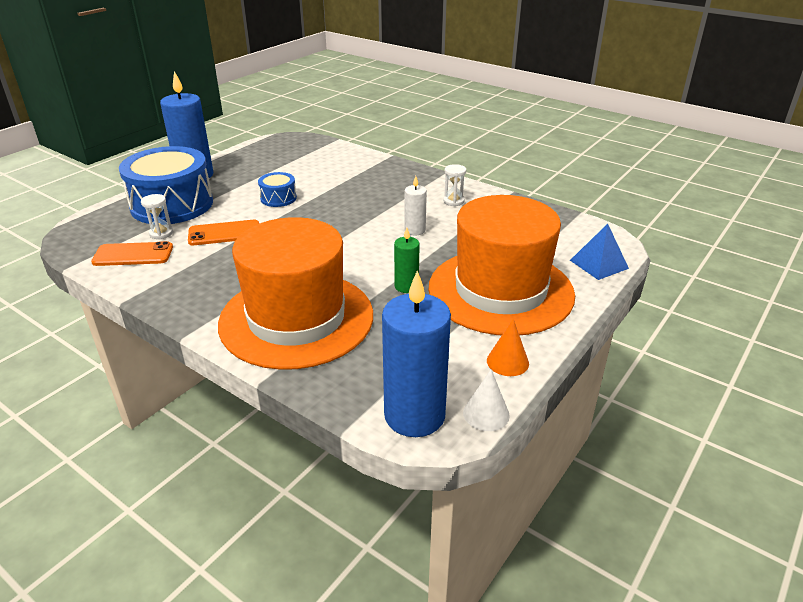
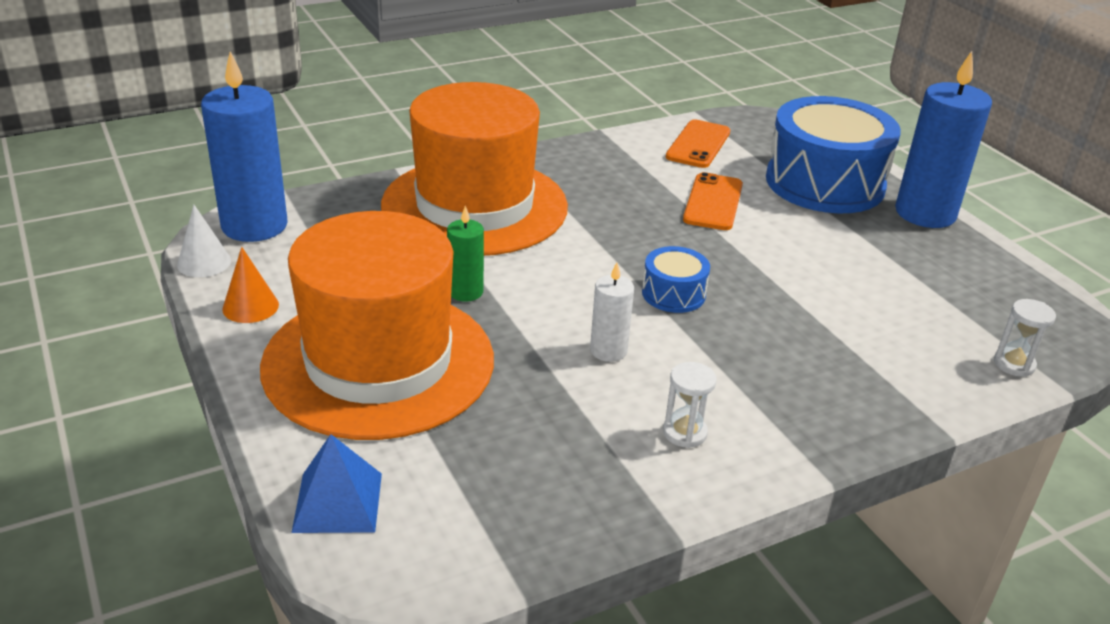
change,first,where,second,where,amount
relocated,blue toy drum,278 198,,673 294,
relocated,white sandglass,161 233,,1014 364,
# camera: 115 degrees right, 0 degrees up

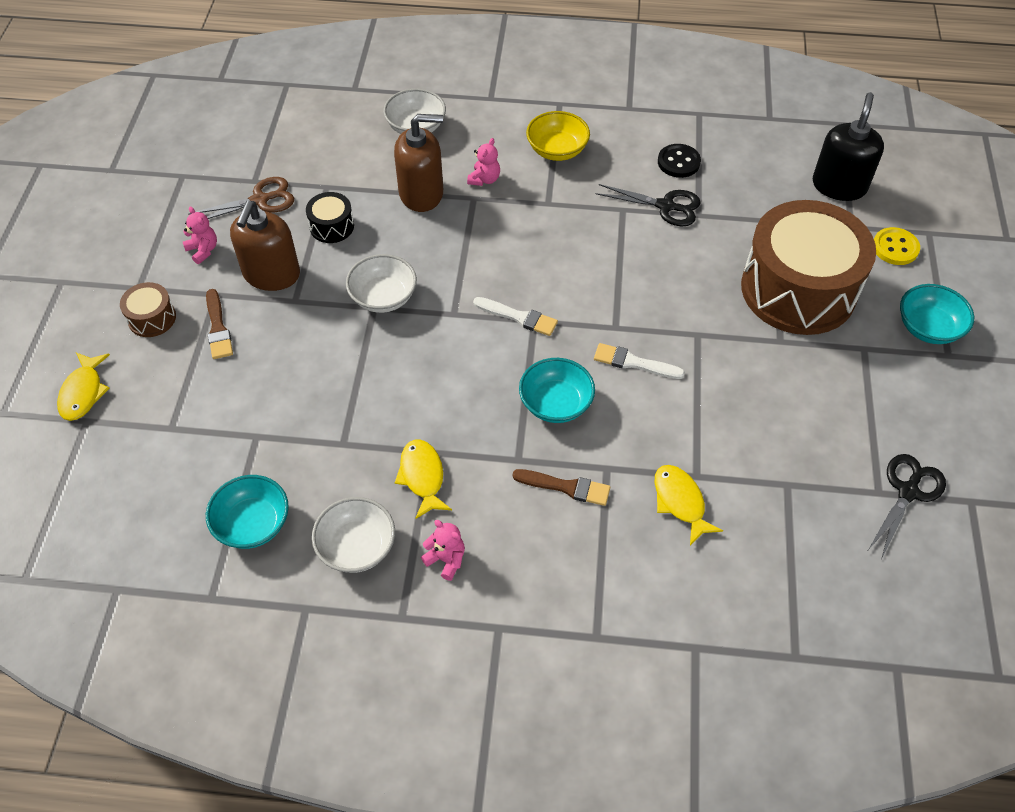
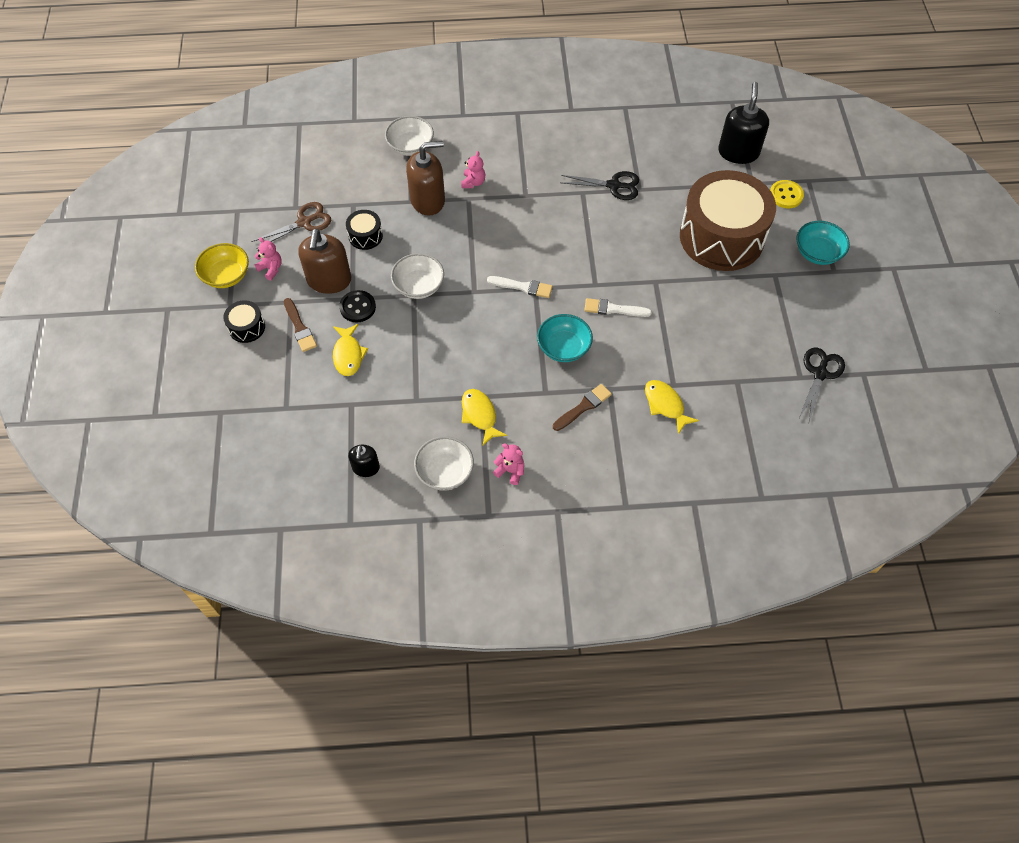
change,first,where,second,where,amount
relocated,golden serving bowl,557 150,,226 276,
relocated,jet-black shirt button,678 162,,357 307,
colour,brown toy drum,152 318,jet-black toy drum,247 327,
relocated,golden toy fish,83 392,,348 355,
spun,brown paintbrush,566 487,,583 407,45 degrees counterclockwise
exchanged,teal serving bowl,253 524,jet-black soap pump,366 468,
# camera: 10 degrees left, 5 degrees up

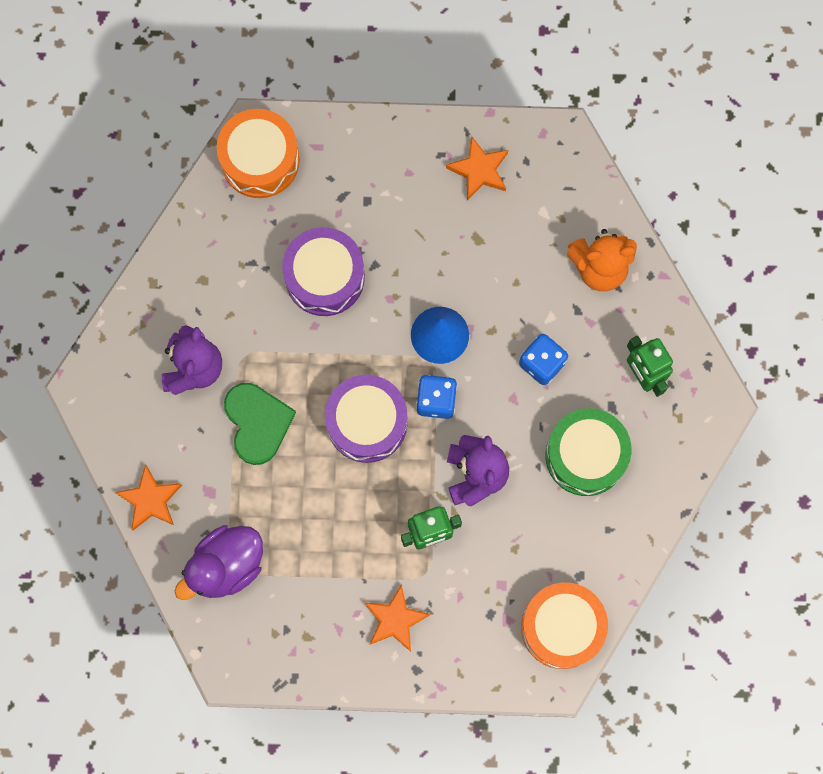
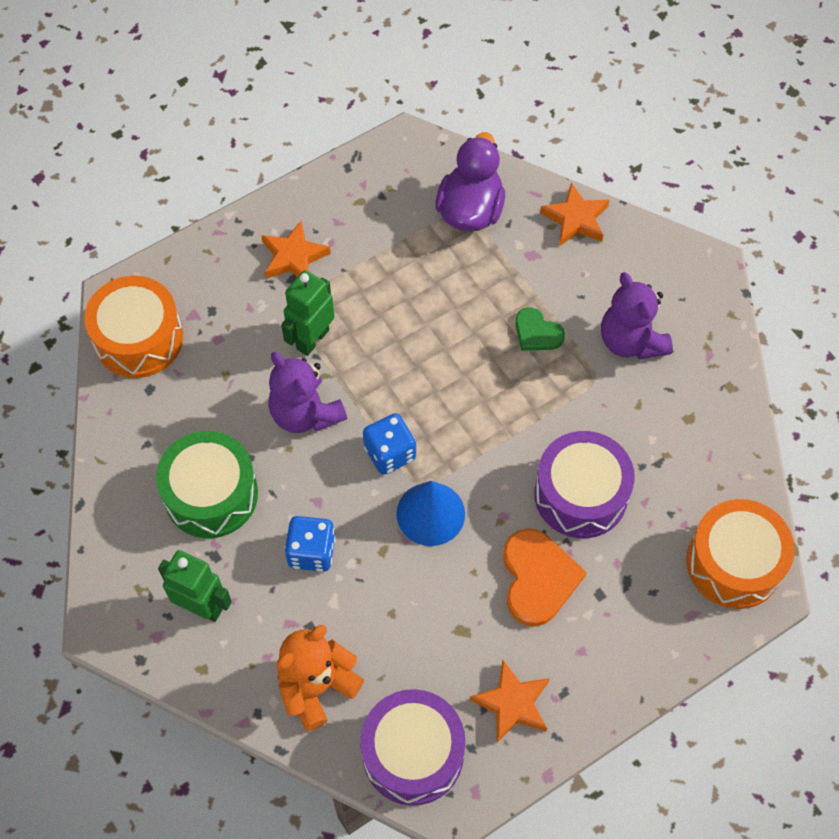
change,first,where,second,where,amount
relocated,purple toy drum,367 422,,413 753,
size,leaf-green heart shape,257 423,,537 332,x0.60
appeared,,,bright orange heart shape,538 578,
# camera: 145 degrees right, 15 degrees down

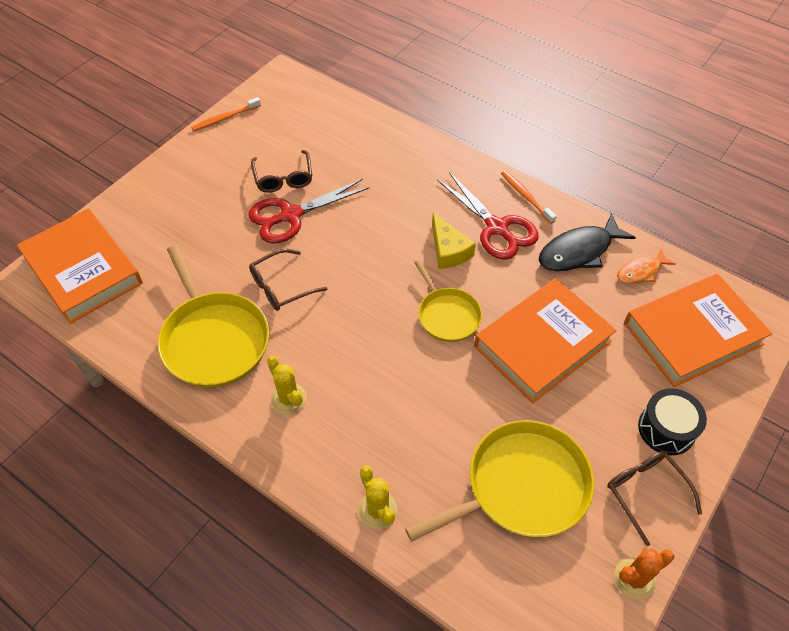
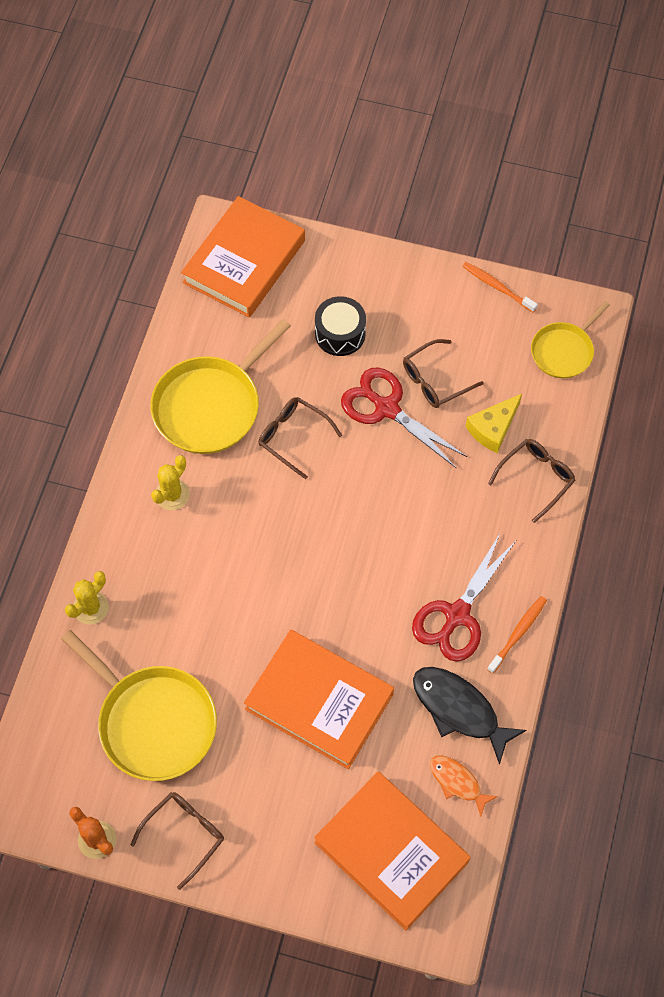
change,first,where,second,where,amount
relocated,golden cheese,448 250,,493 428,
relocated,golden pan,447 315,,564 351,
relocated,jet-black toy drum,666 429,,340 334,
appeared,,,brown glasses,536 479,
# camera: 70 degrees right, 10 degrees up

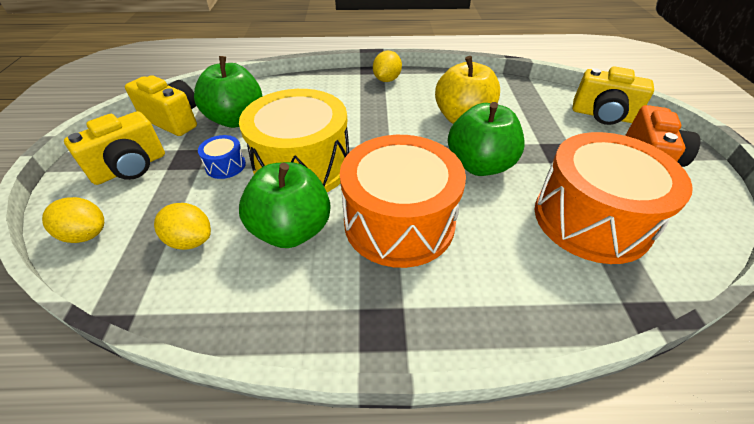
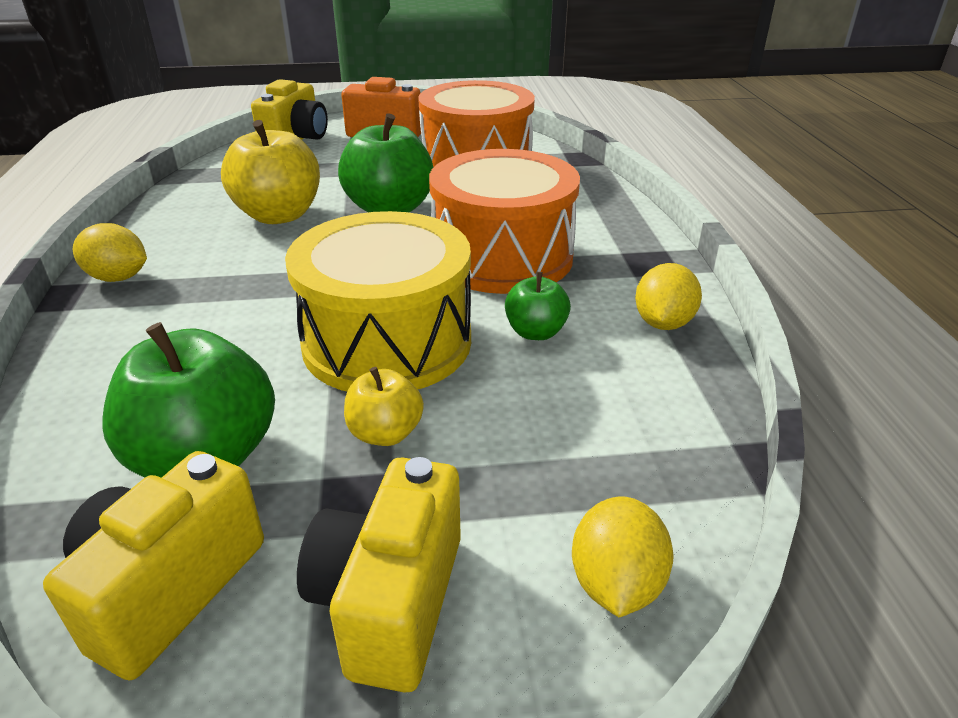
change,first,where,second,where,amount
spun,golden camera,130 168,,390 601,120 degrees counterclockwise
exchanged,blue toy drum,225 166,golden toy apple,385 433,
size,leaf-green toy apple,292 230,,535 332,x0.53
relocated,golden citrus fruit,190 240,,663 323,
# camera: 95 degrees left, 10 degrees down

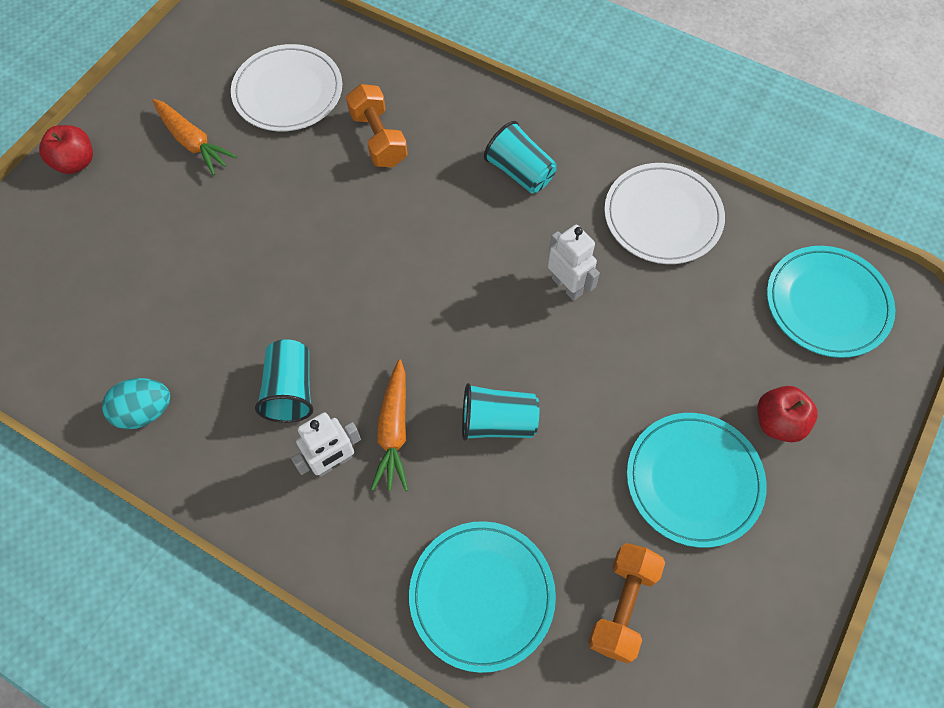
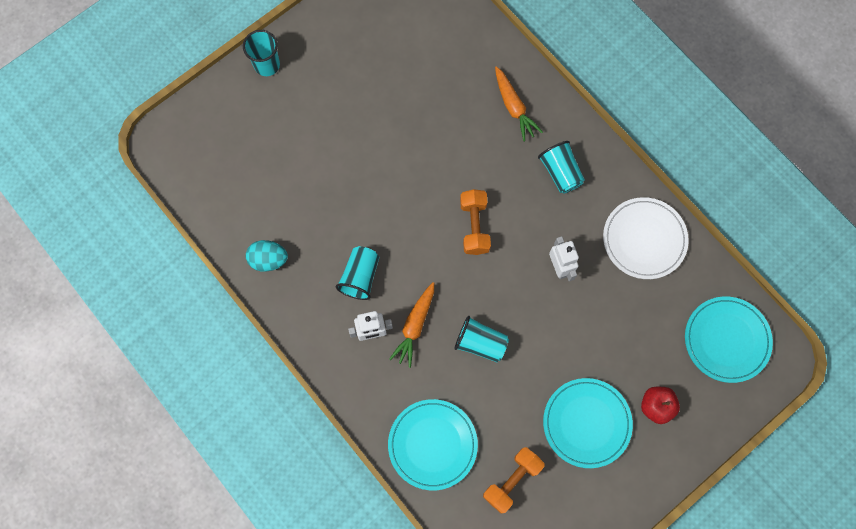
change,first,where,second,where,amount
missing,white plate,288 92,,,
relocated,bright orange hand weight,378 138,,474 226,
relocated,bright orange root vegetable,193 142,,514 107,
exchanged,red toy apple,76 162,teal tumbler,267 65,
# camera: 20 degrees right, 10 degrees up

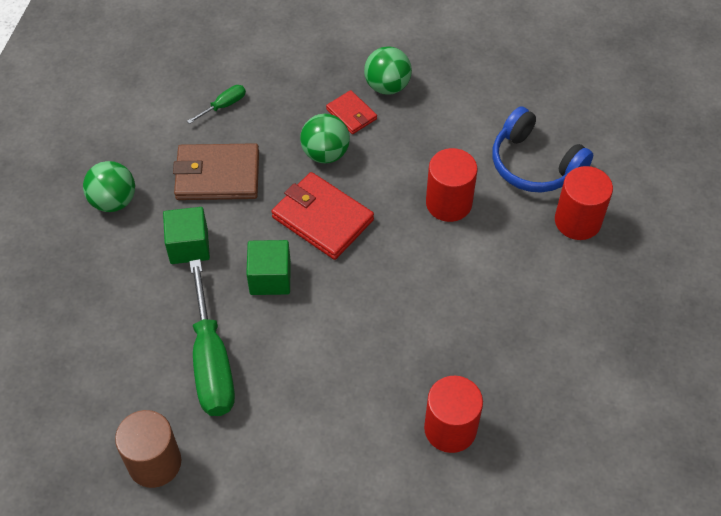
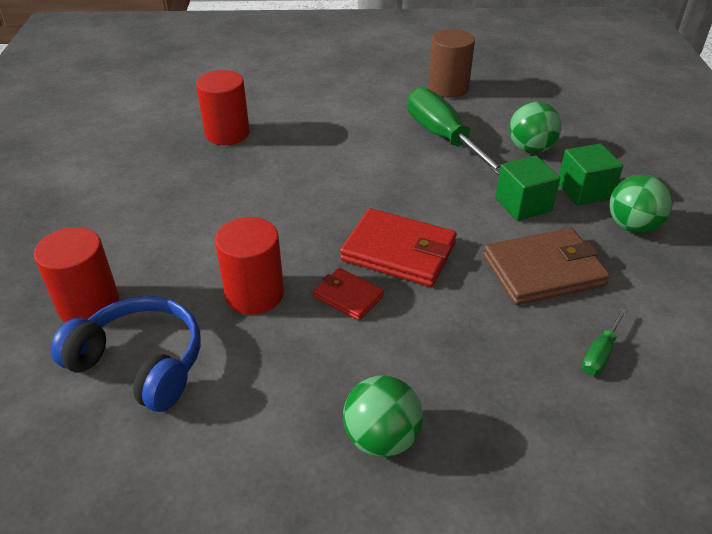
change,first,where,second,where,amount
relocated,red card wallet,351 114,,348 296,
relocated,leaf-green play ball,325 153,,530 149,
relocated,leaf-green cube,270 278,,584 191,
# camera: 165 degrees right, 15 degrees down

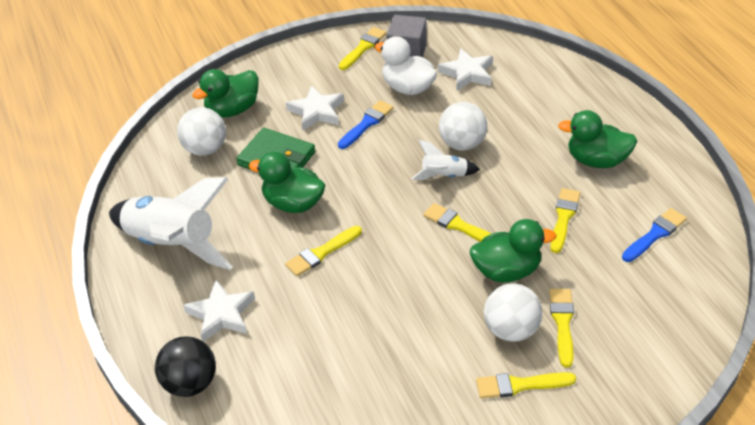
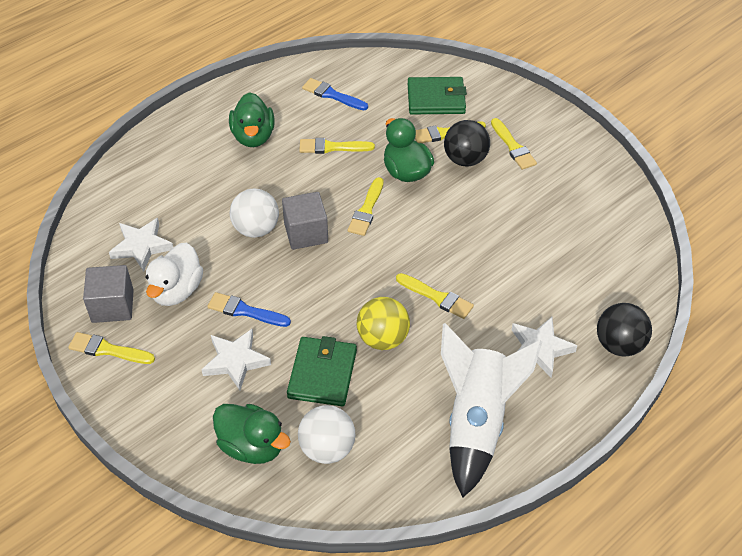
change,first,where,second,where,amount
exchanged,white spaceship,444 176,gray cube,306 233,
exchanged,leaf-green toy duck,293 203,golden play ball,383 338,
colour,white play ball,511 330,jet-black play ball,465 159,
appeared,,,leaf-green card wallet,436 99,
# camera: 110 degrees left, 5 degrees up

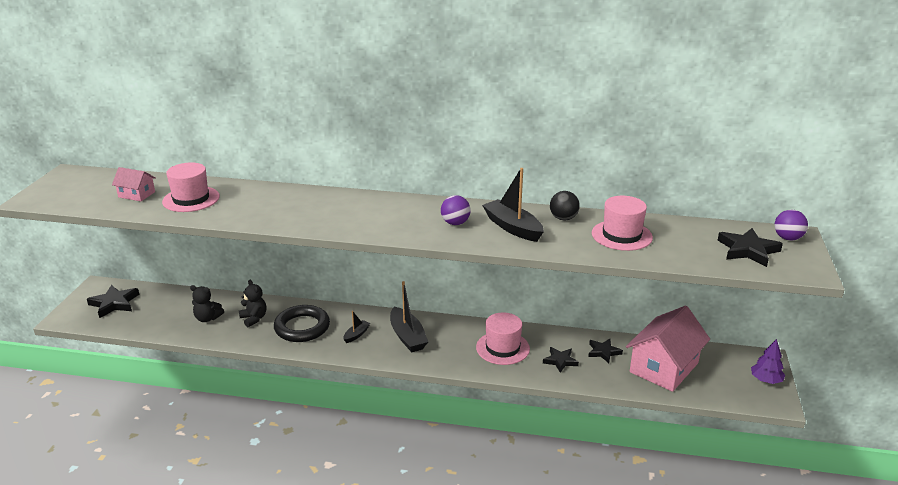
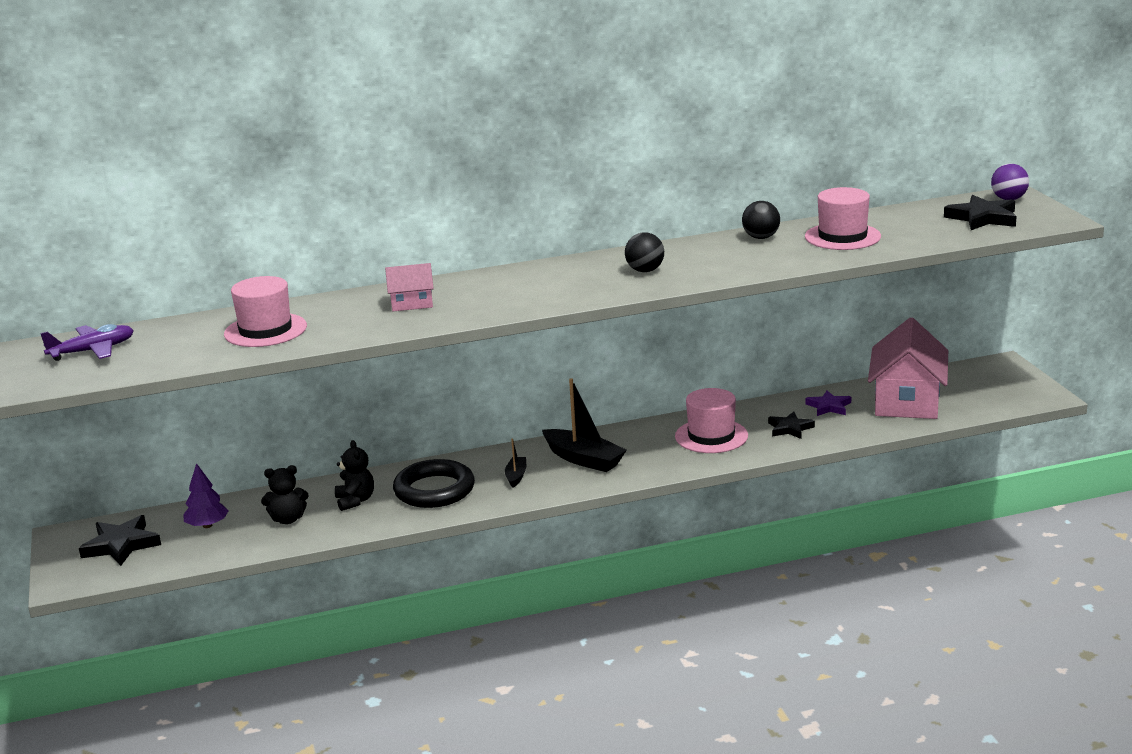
change,first,where,second,where,amount
relocated,rosy toy house,136 194,,412 303,
missing,jet-black boat,512 227,,,
colour,purple play ball,455 223,jet-black play ball,645 270,
spun,jet-black teddy bear,254 318,,355 501,45 degrees clockwise
colour,jet-black star,603 352,purple star,829 407,
relocated,purple fir tree,765 380,,207 525,
appeared,,,purple plane,92 351,
# camera: 25 degrees left, 5 degrees down

